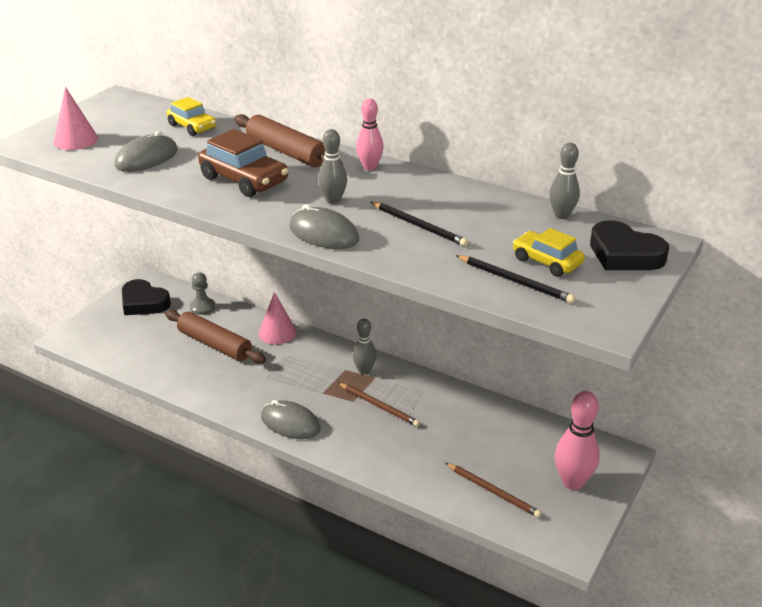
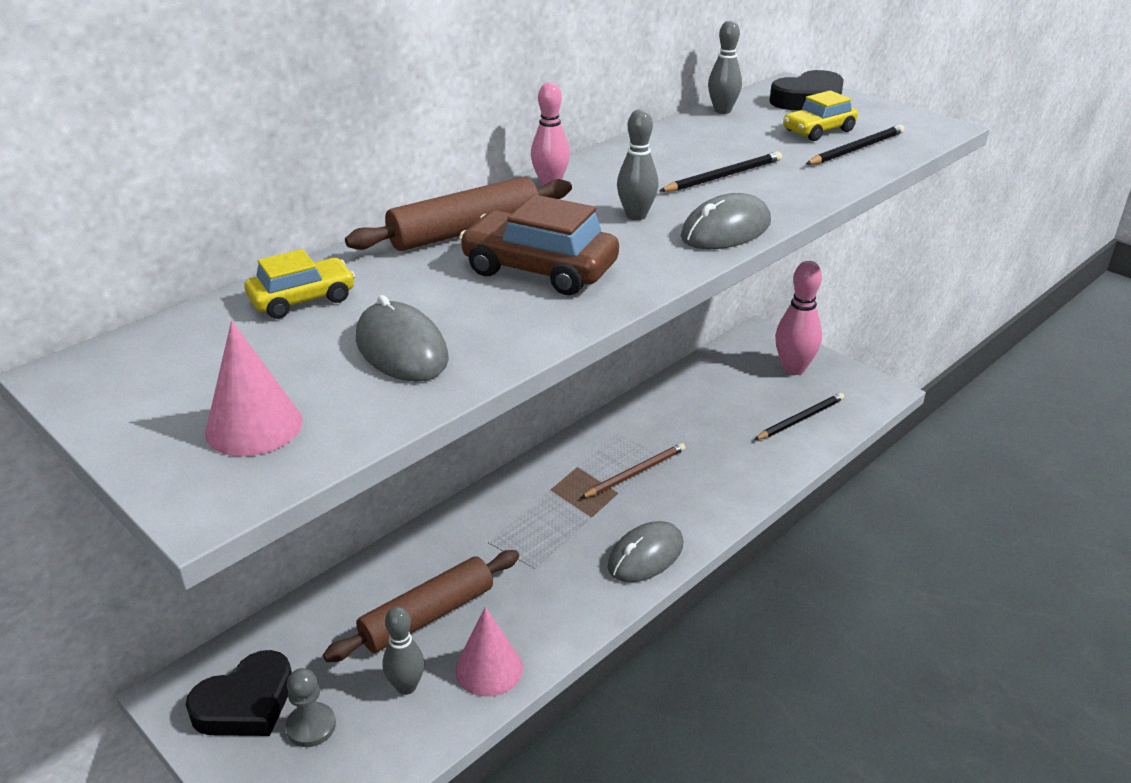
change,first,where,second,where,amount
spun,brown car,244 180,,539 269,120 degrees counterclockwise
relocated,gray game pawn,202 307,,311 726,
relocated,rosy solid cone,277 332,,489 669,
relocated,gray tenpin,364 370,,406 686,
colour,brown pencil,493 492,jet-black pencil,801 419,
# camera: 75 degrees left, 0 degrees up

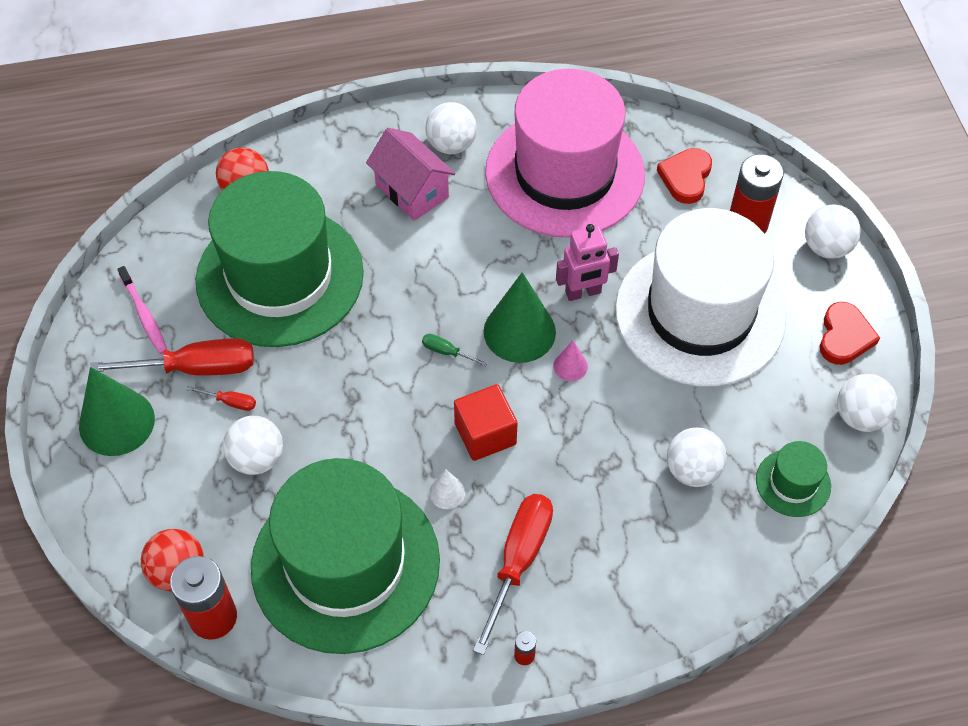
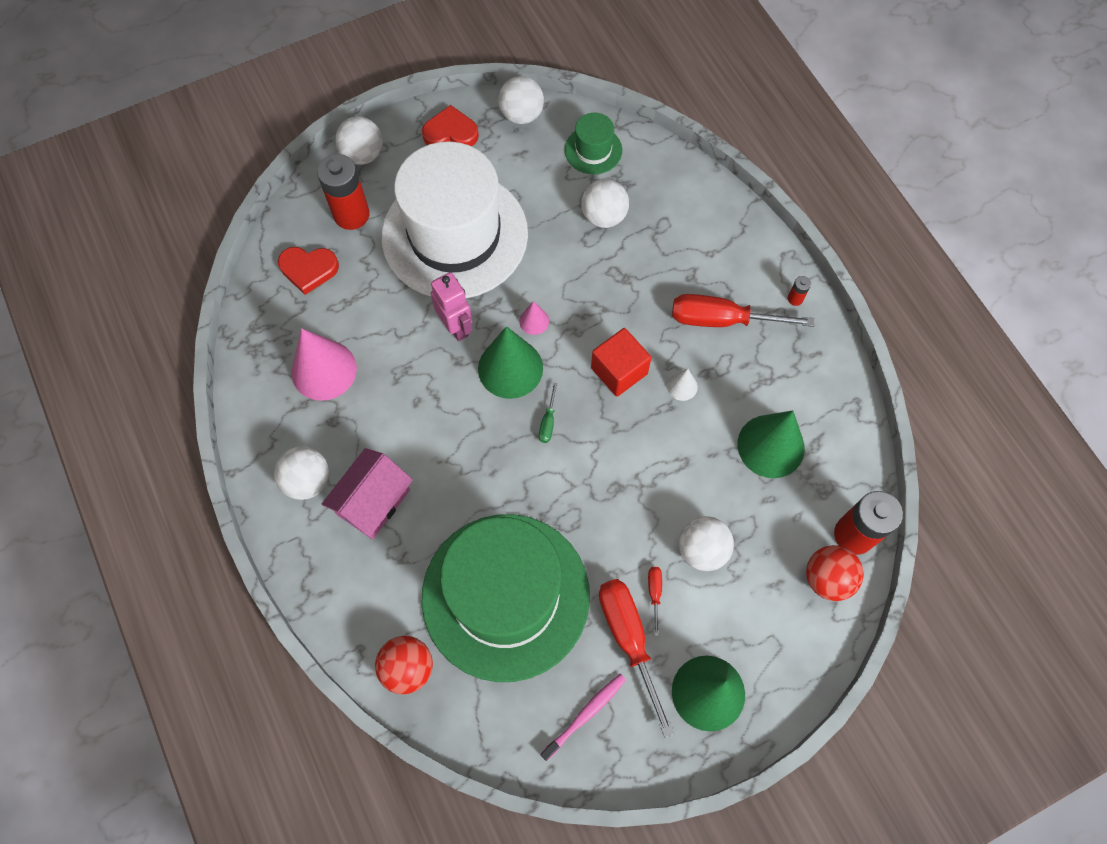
change,first,where,second,where,amount
exchanged,rosy tall hat,565 173,rosy solid cone,324 370,
exchanged,leaf-green tall hat,345 563,leaf-green solid cone,771 446,
# camera: 105 degrees left, 10 degrees up

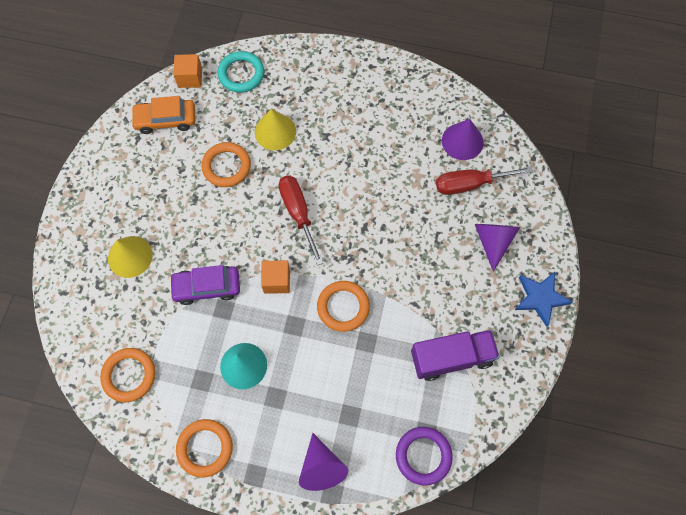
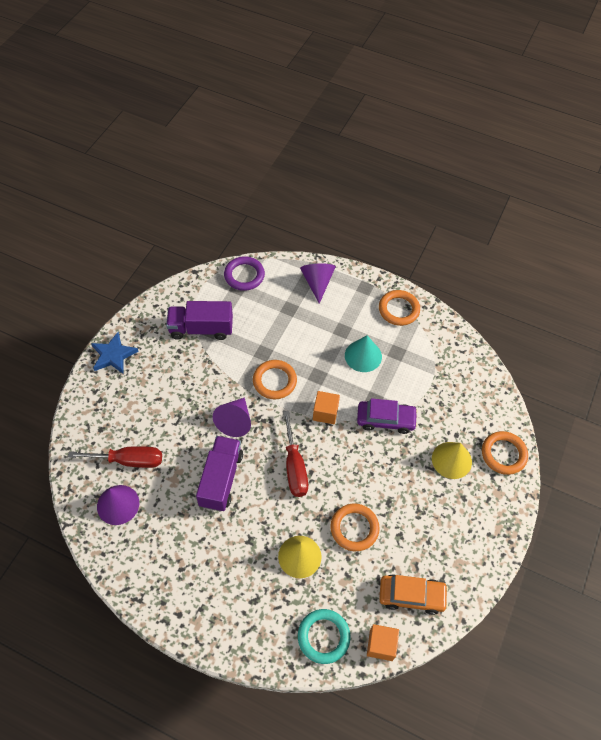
change,first,where,second,where,amount
relocated,purple solid cone,493 241,,235 421,
relocated,bright orange hoop,129 375,,503 454,
appeared,,,purple truck,221 479,
# camera: 170 degrees left, 10 degrees down

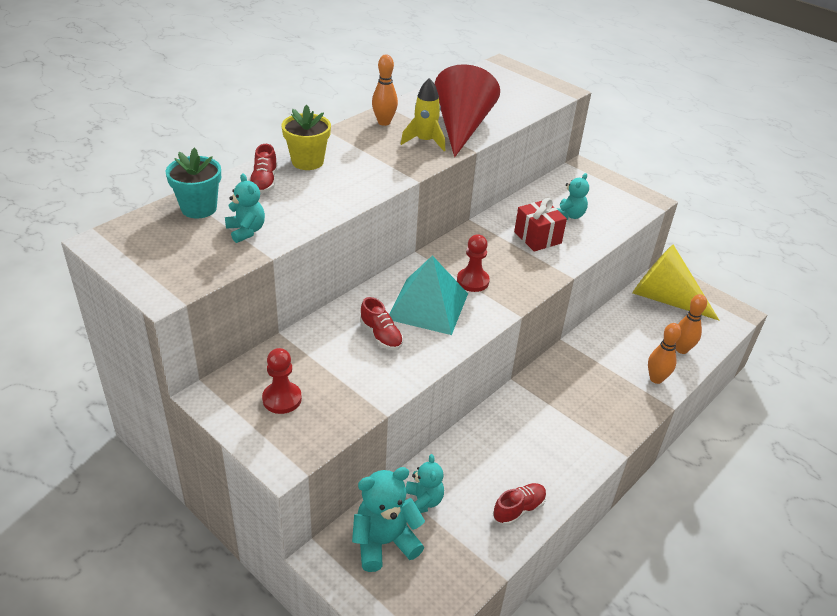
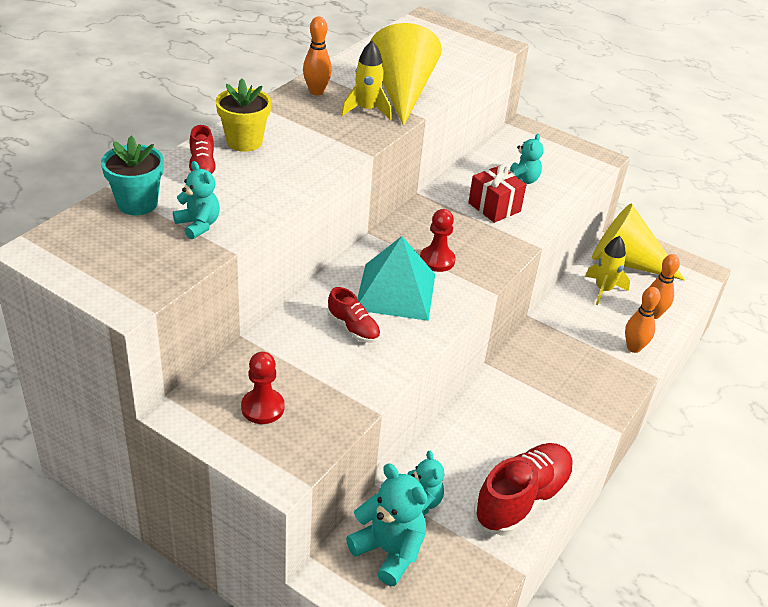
change,first,where,second,where,amount
colour,red solid cone,462 127,golden solid cone,402 92,
spun,teal teddy bear,384 542,,389 551,75 degrees clockwise
size,red shoe,518 509,,522 500,x1.91
appeared,,,golden spaceship,603 290,
# camera: 10 degrees left, 0 degrees up

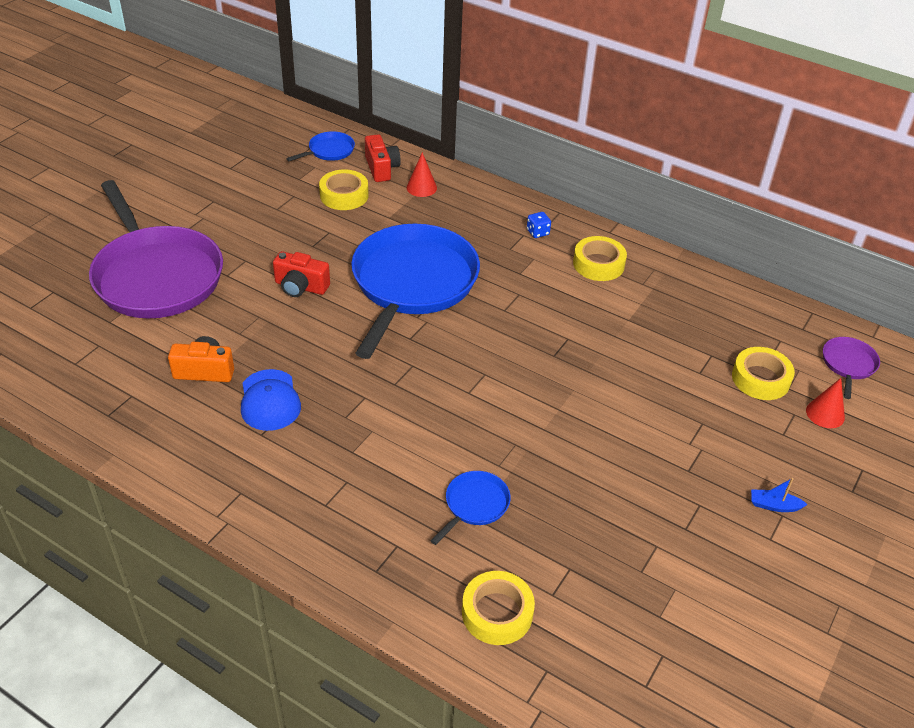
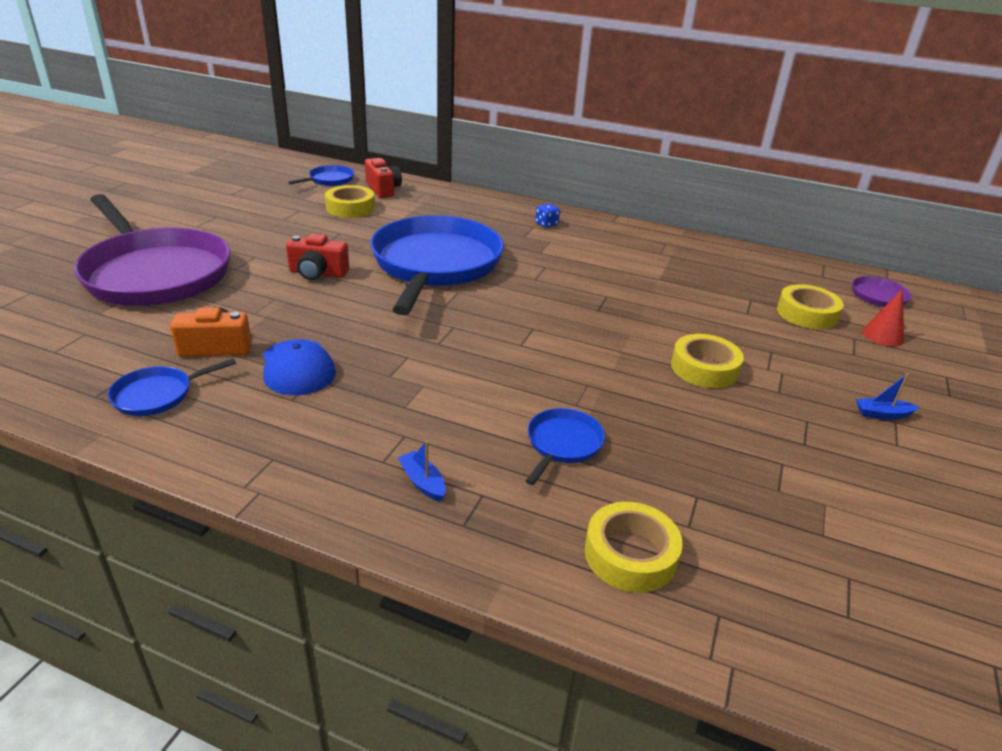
change,first,where,second,where,amount
missing,red solid cone,421 187,,,
relocated,golden roll of tape,598 264,,704 368,
appeared,,,blue pan,157 395,
appeared,,,blue boat,422 482,
# camera: 10 degrees left, 10 degrees down

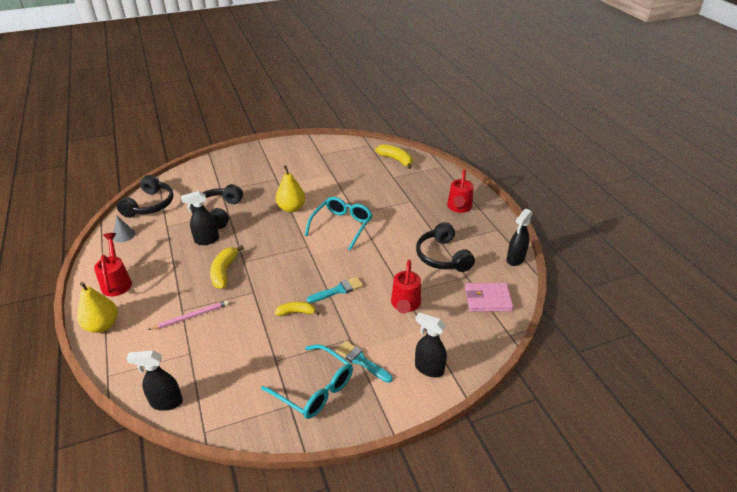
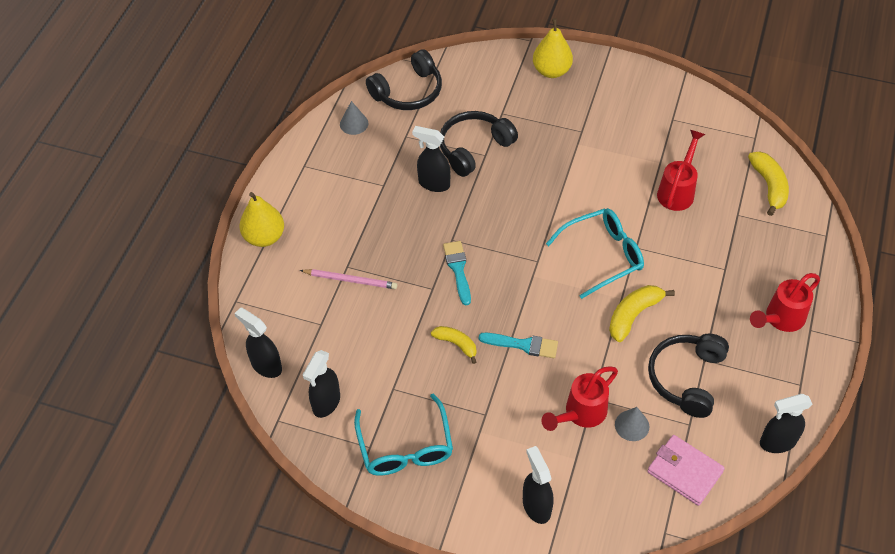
change,first,where,second,where,amount
relocated,golden pear fruit,291 208,,551 71,
relocated,red watering pot,117 281,,677 190,
relocated,golden banana,224 272,,633 315,
relocated,teal paintbrush,361 361,,458 269,
appeared,,,jet-black spray cleaner,326 403,
appeared,,,gray solid cone,632 425,
# camera: 40 degrees right, 15 degrees up

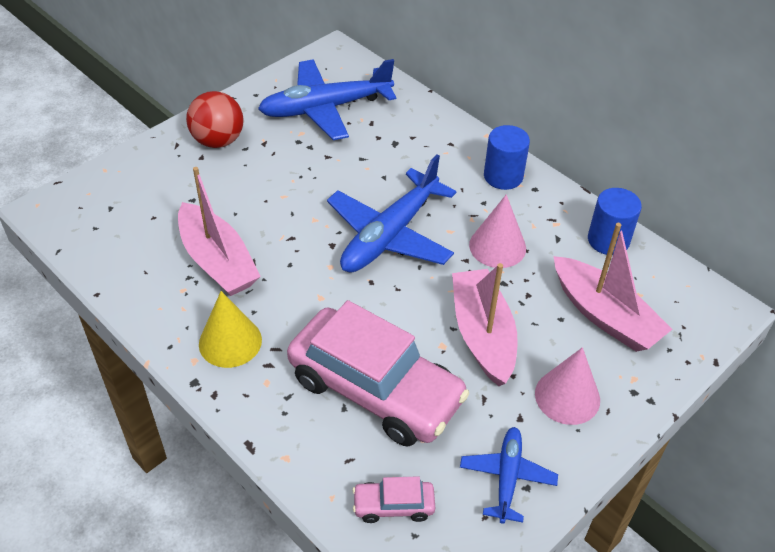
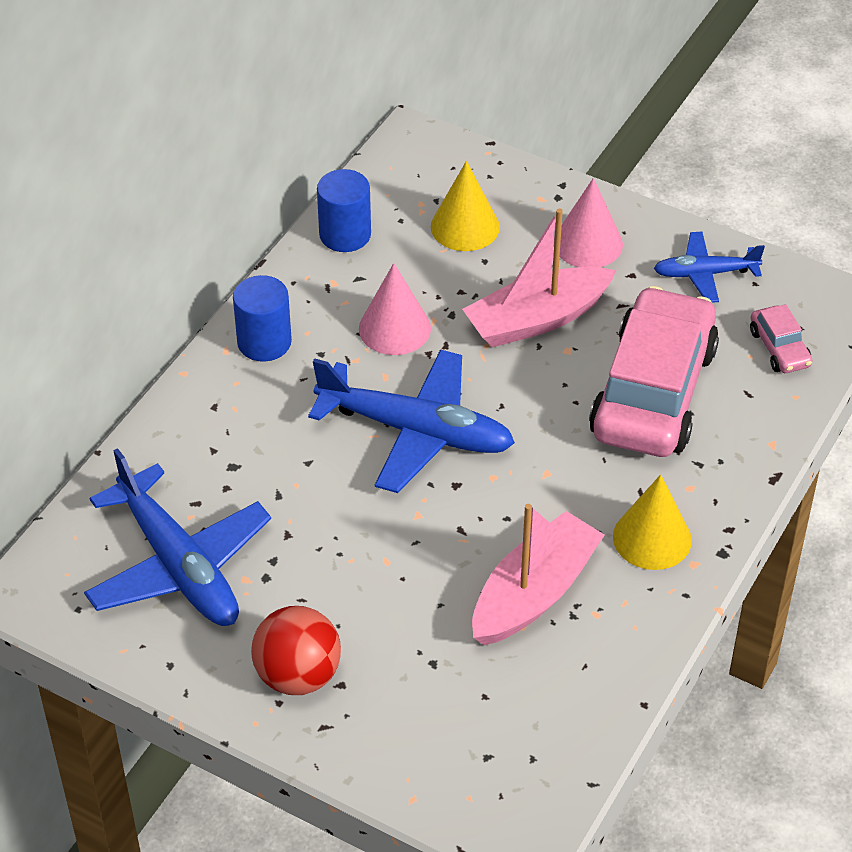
change,first,where,second,where,amount
exchanged,rosy boat,605 316,golden solid cone,465 226,
# camera: 105 degrees left, 0 degrees up

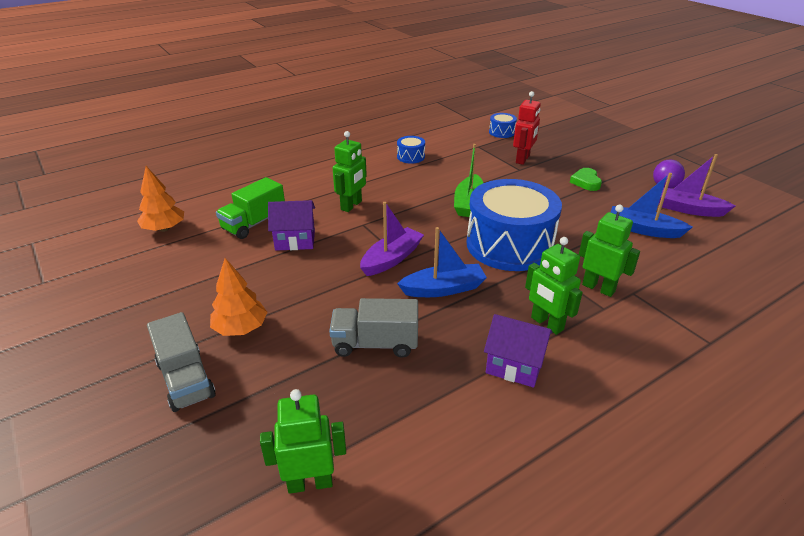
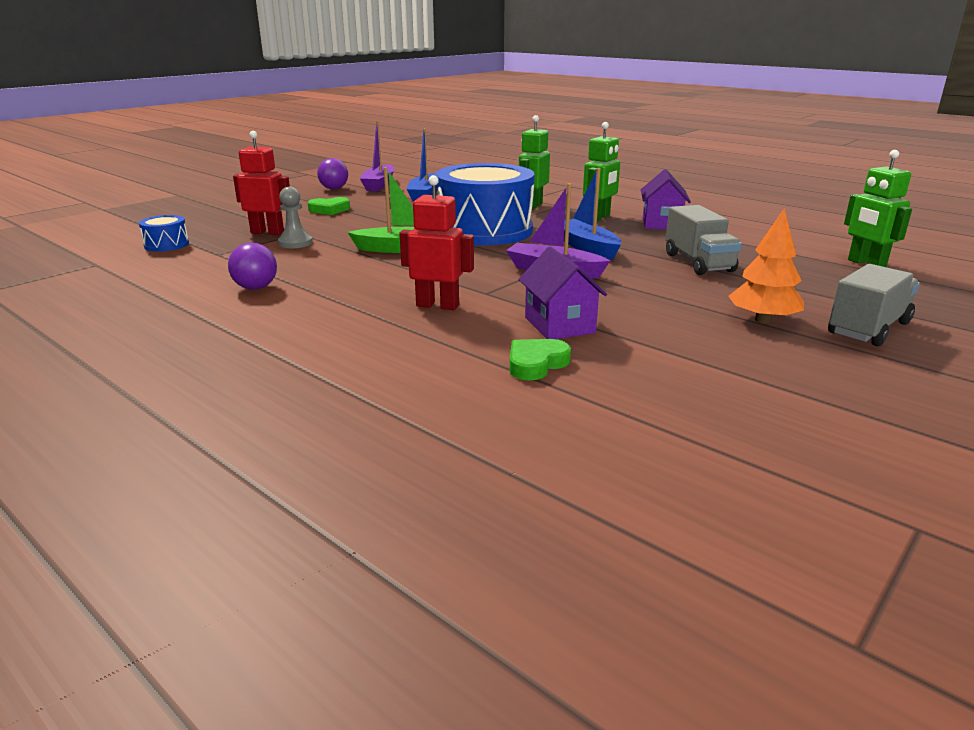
change,first,where,second,where,amount
colour,leaf-green robot,351 205,red robot,438 305,
exchanged,blue toy drum,410 157,purple play ball,256 288,
missing,bright orange fir tree,164 229,,,
exchanged,leaf-green truck,254 223,leaf-green heart shape,536 364,
appeared,,,gray game pawn,295 243,
# camera: 105 degrees left, 10 degrees down

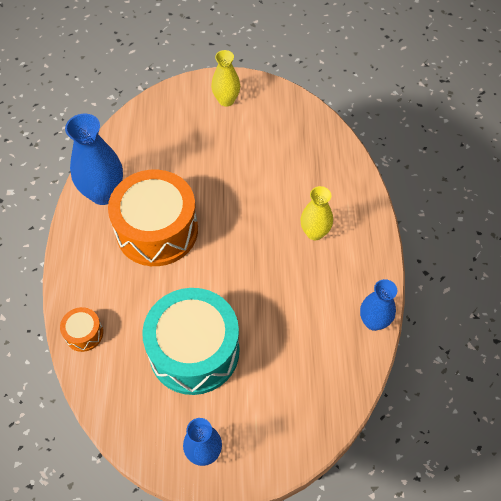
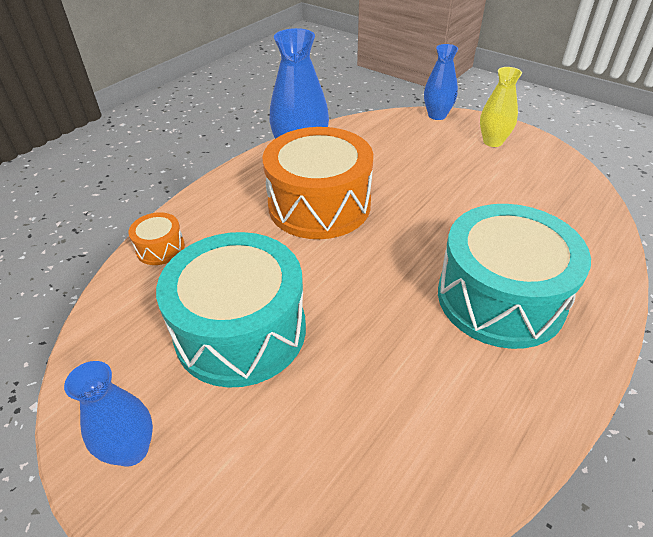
change,first,where,second,where,amount
exchanged,golden flower vase,314 232,teal toy drum,500 298,
relocated,blue flower vase,373 321,,437 115,
# camera: 40 degrees right, 15 degrees down

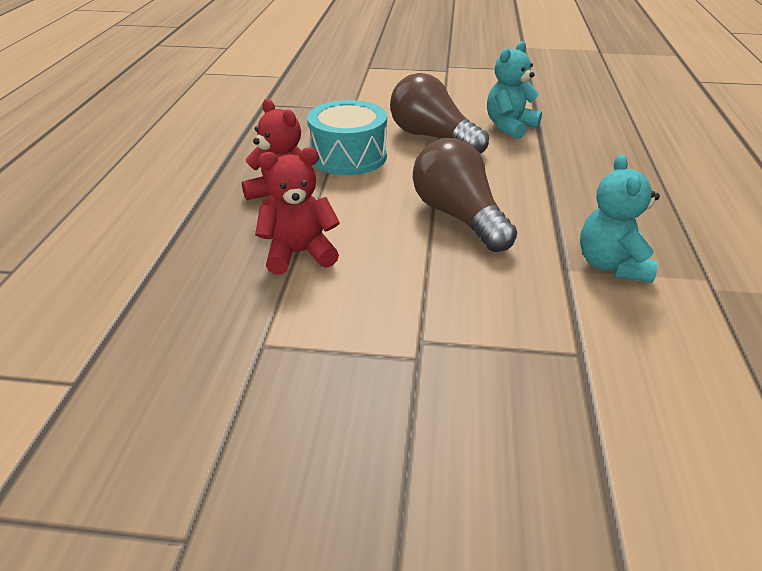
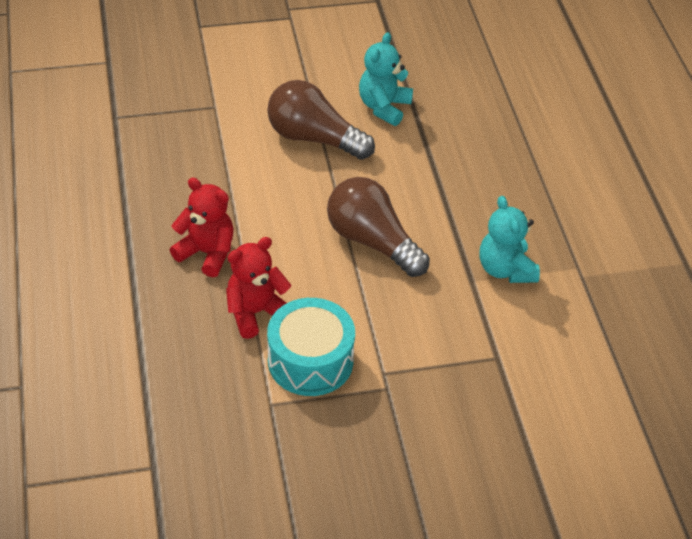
change,first,where,second,where,amount
relocated,teal toy drum,348 156,,310 361,
# camera: 20 degrees left, 10 degrees up

